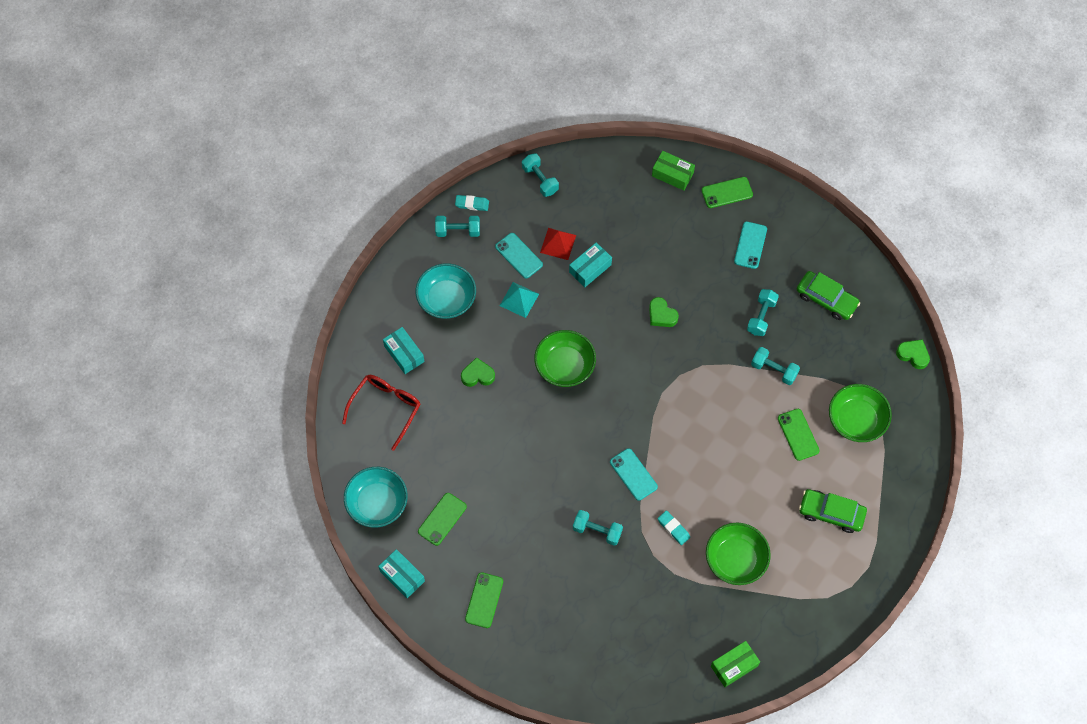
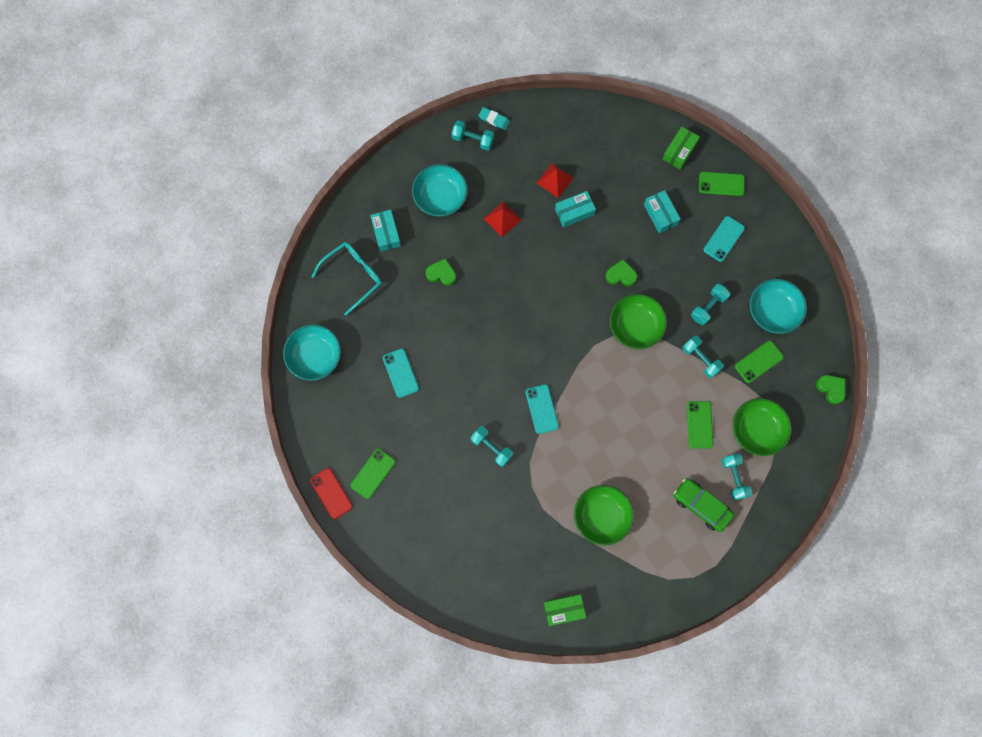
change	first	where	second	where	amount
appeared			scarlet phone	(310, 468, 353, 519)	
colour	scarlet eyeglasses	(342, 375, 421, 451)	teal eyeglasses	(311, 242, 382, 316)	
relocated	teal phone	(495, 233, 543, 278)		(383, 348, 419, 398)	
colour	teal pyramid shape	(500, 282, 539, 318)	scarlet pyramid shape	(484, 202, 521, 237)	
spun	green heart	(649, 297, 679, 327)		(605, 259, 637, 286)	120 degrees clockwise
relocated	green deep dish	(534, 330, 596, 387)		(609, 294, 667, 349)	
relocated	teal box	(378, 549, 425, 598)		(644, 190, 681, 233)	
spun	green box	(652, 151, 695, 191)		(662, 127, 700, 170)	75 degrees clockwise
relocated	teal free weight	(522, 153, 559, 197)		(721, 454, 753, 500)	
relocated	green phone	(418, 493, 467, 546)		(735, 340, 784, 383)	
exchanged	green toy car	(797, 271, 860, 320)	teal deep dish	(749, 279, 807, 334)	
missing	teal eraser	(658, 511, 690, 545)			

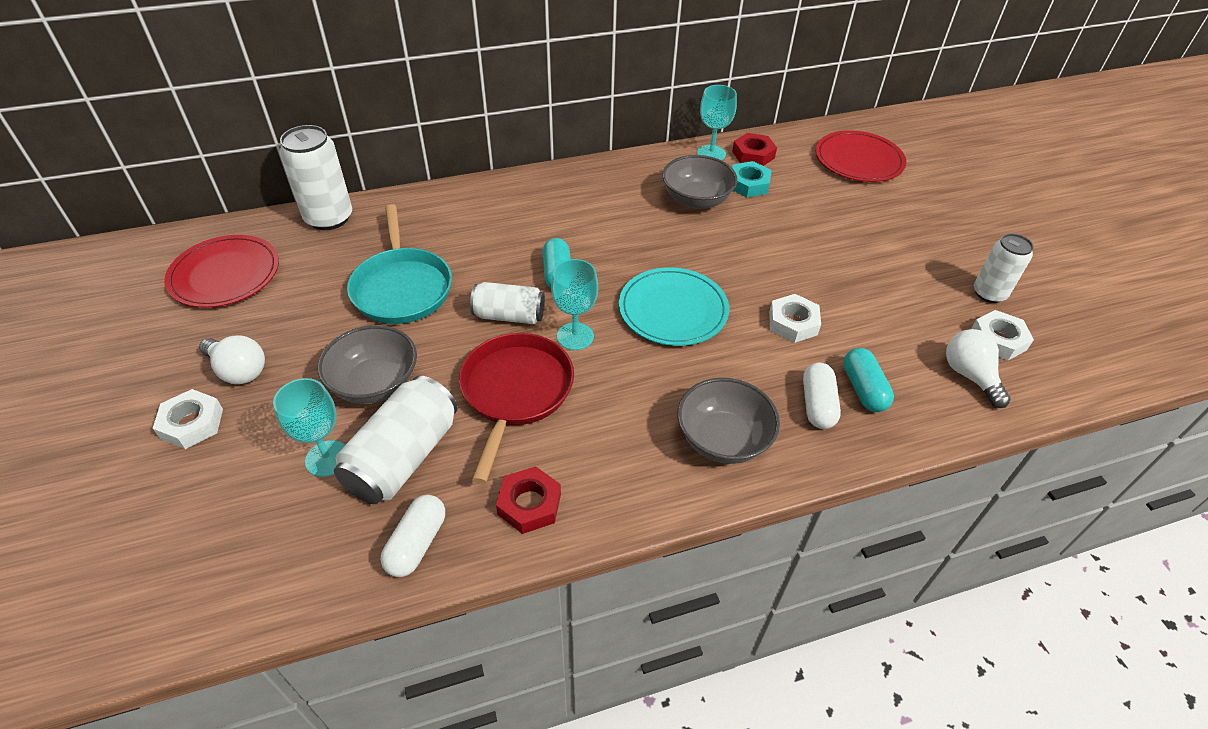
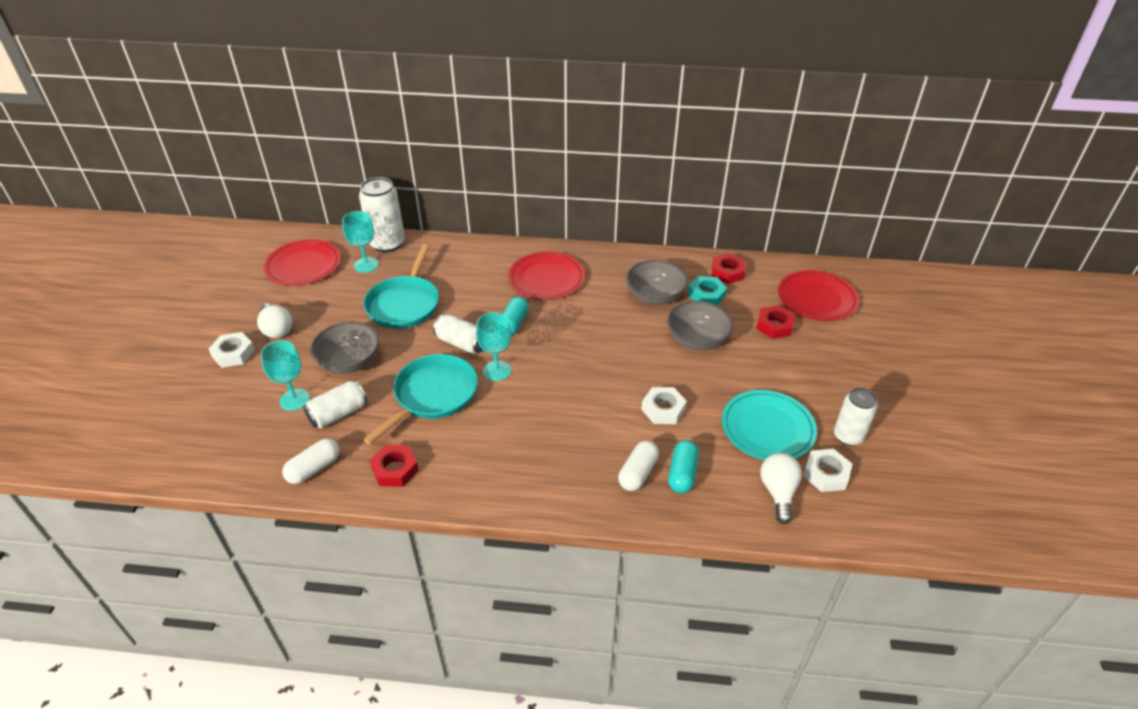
change	first	where	second	where	amount
size	pure white tin	(334, 376, 458, 504)		(303, 380, 367, 428)	x0.66
relocated	teal chalice	(697, 85, 737, 160)		(342, 211, 379, 273)	
colour	scarlet frying pan	(459, 333, 574, 484)	teal frying pan	(363, 354, 478, 445)	
appeared			scarlet dinner plate	(508, 252, 585, 300)	
relocated	grey deep dish	(678, 378, 780, 464)		(667, 301, 733, 350)	
relocated	teal dinner plate	(619, 267, 729, 346)		(722, 390, 817, 460)	
appeared			scarlet nut	(756, 305, 795, 339)	

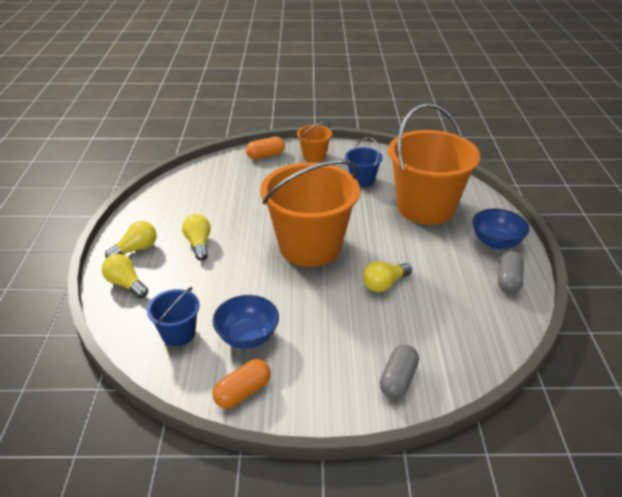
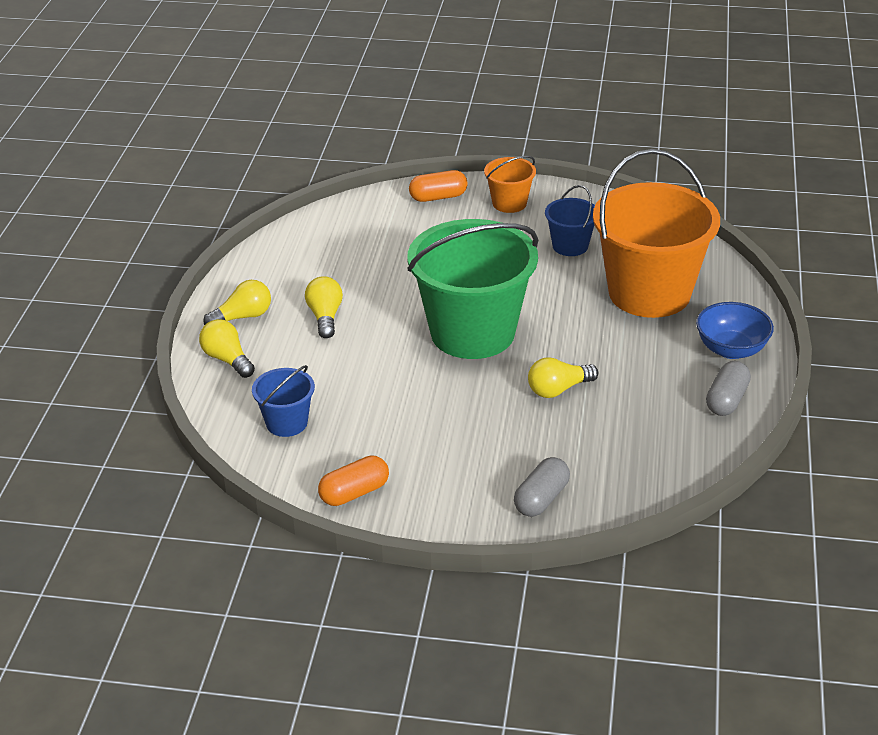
change	first	where	second	where	amount
colour	orange-coloured pail	(260, 160, 360, 267)	green pail	(407, 219, 538, 359)	
missing	royal blue deep dish	(212, 295, 279, 349)			

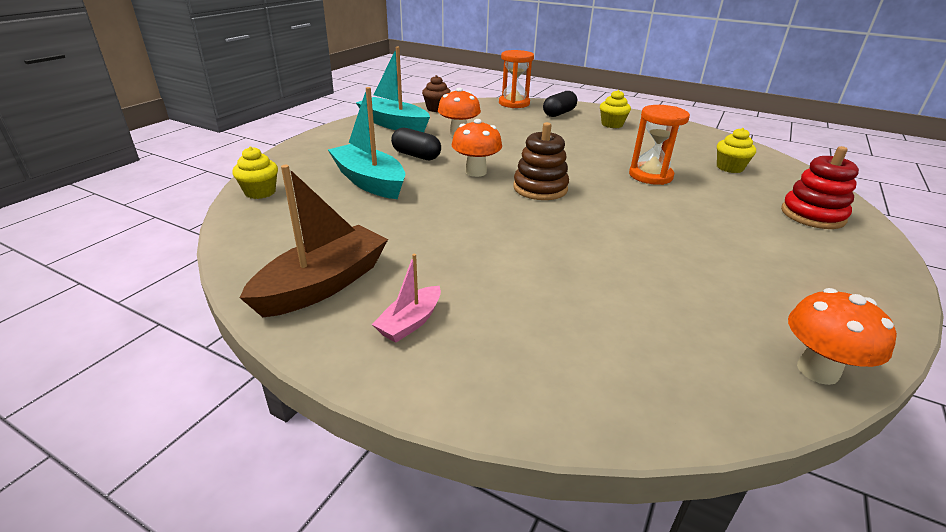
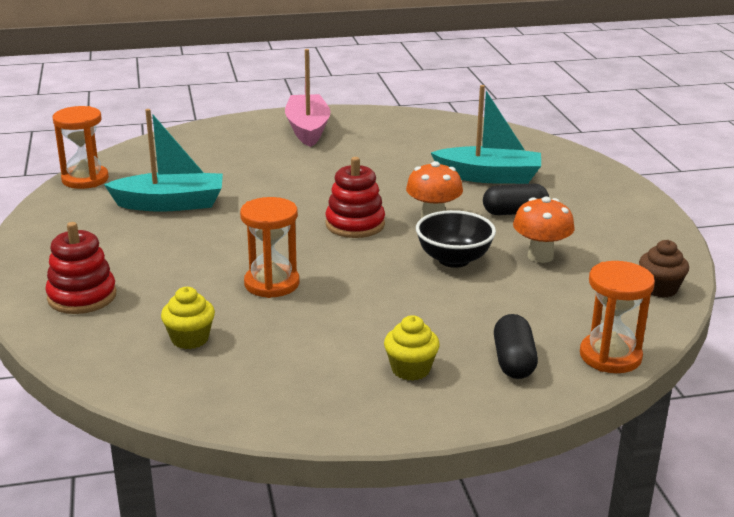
change	first	where	second	where	amount
exchanged	orange-coloured toadstool	(788, 288, 897, 385)	orange-coloured sandglass	(53, 106, 109, 189)	
relocated	teal boat	(356, 47, 430, 132)		(104, 109, 223, 212)	
size	rose-pink boat	(372, 254, 441, 343)		(285, 49, 331, 147)	x1.91
colour	dark brown stacking rings	(513, 122, 569, 200)	scarlet stacking rings	(325, 157, 385, 238)	
appeared			jet-black deep dish	(416, 210, 496, 268)	
missing	bright yellow fairy cake	(233, 146, 278, 199)			
missing	dark brown boat	(240, 165, 388, 317)			

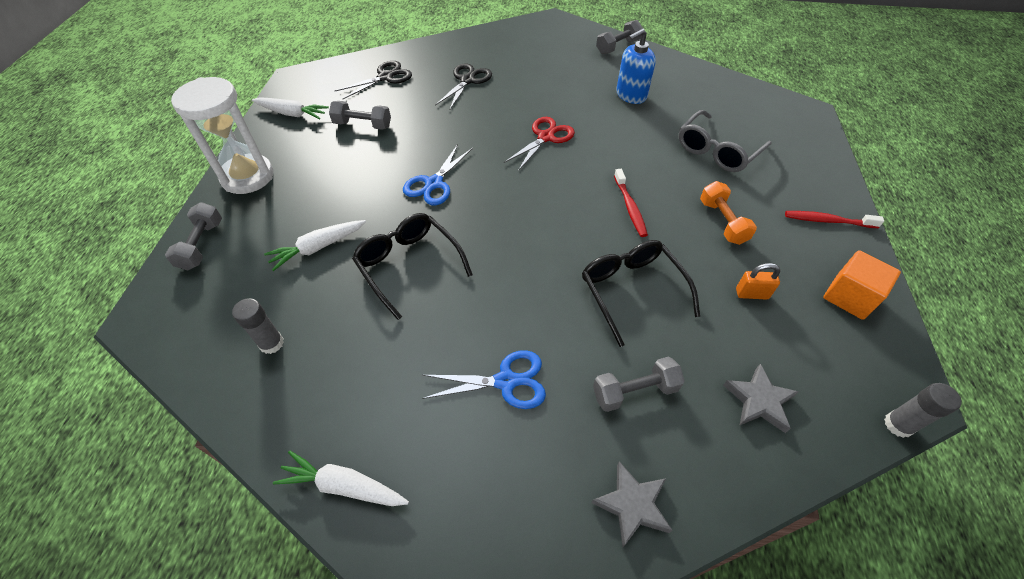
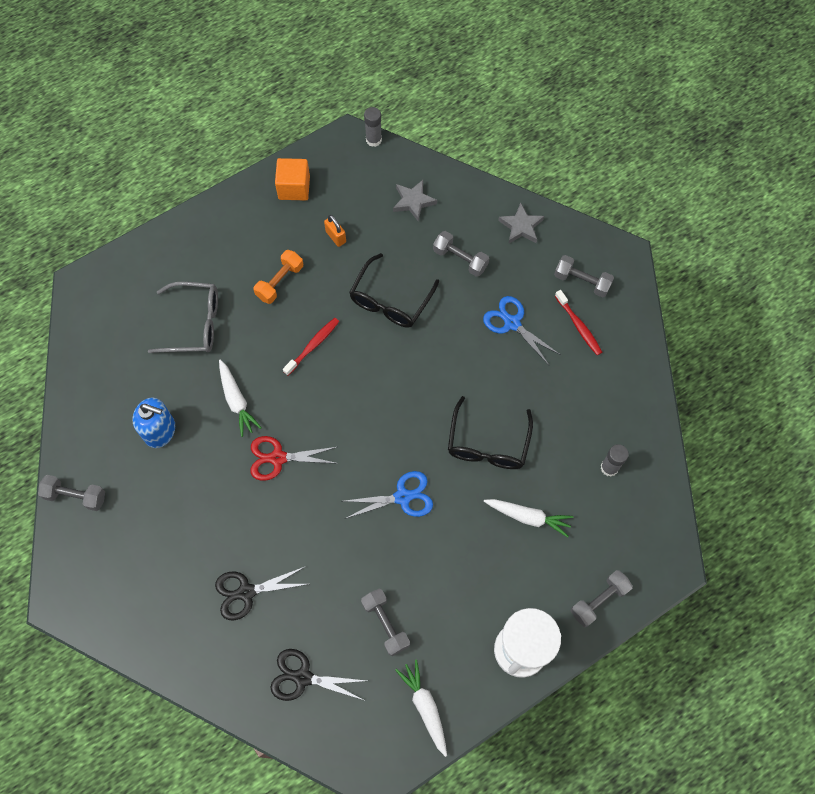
change	first	where	second	where	amount
relocated	pure white toy carrot	(273, 451, 409, 506)		(219, 360, 262, 437)	
appeared			grey free weight	(554, 255, 614, 298)	
relocated	scarlet dental brush	(785, 211, 884, 228)		(555, 290, 602, 355)	

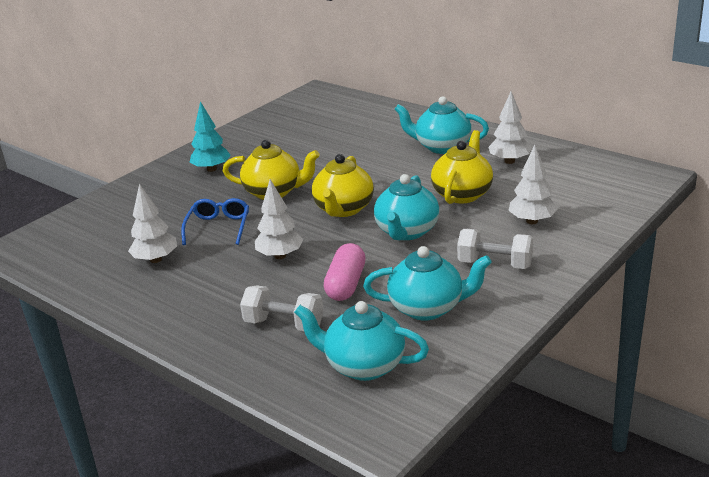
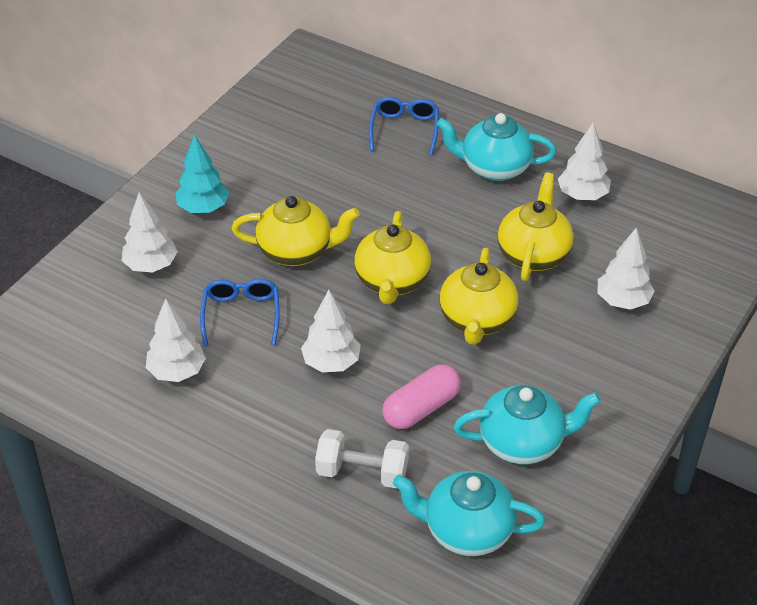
change	first	where	second	where	amount
appeared			pure white toy tree	(122, 192, 178, 273)	
appeared			royal blue eyeglasses	(369, 97, 439, 155)	
spun	rose-pink pill shape	(324, 243, 366, 301)		(382, 364, 461, 429)	45 degrees clockwise
colour	teal teapot	(374, 174, 439, 240)	bright yellow teapot	(440, 248, 518, 345)	
missing	pure white free weight	(457, 229, 533, 269)			

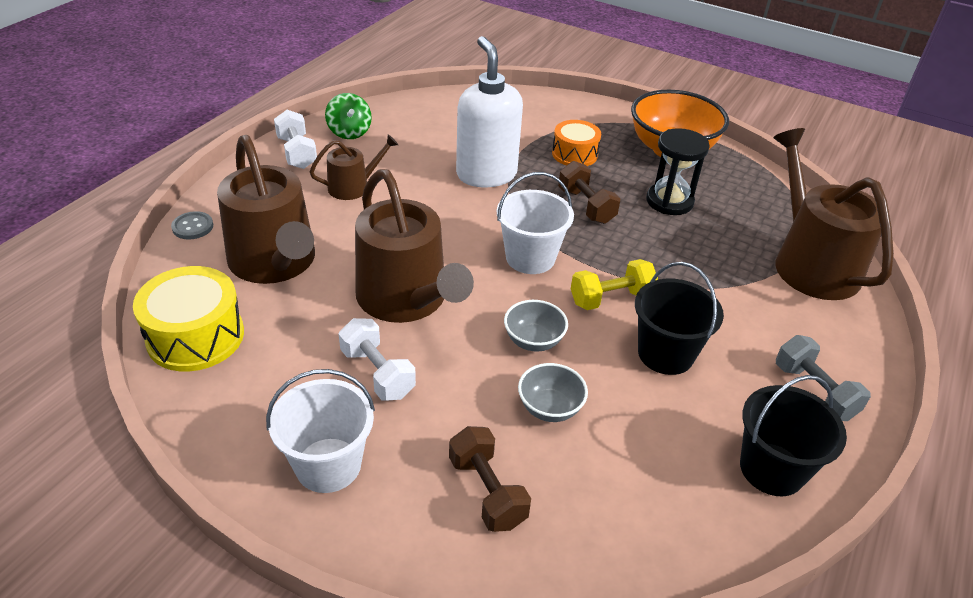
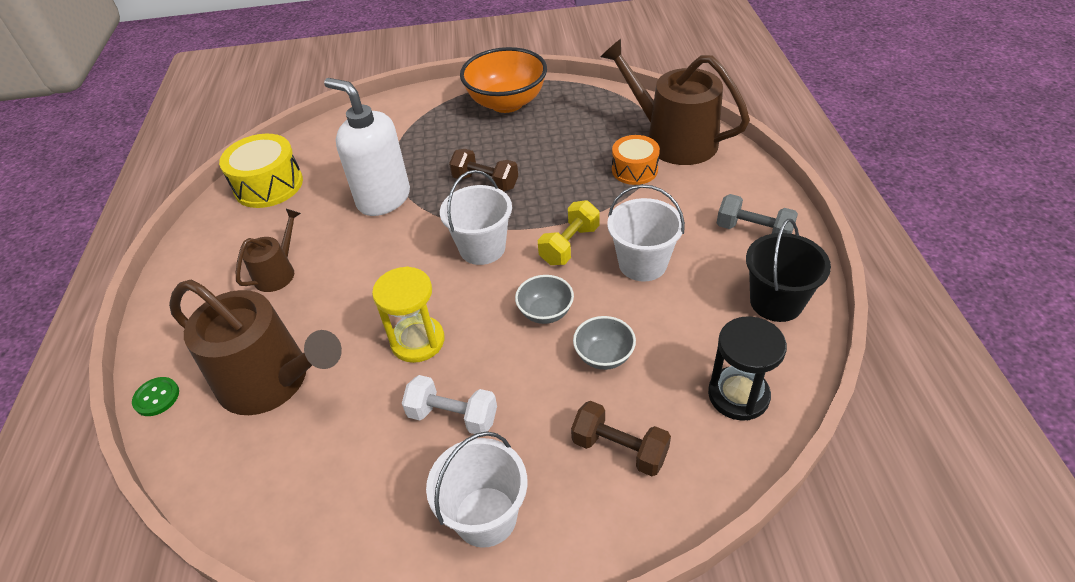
change	first	where	second	where	amount
colour	grey button	(171, 211, 213, 239)	green button	(132, 377, 179, 416)	
relocated	bright yellow toy drum	(133, 266, 244, 372)		(219, 134, 303, 208)	
exchanged	dark brown sprinkling can	(355, 169, 474, 323)	bright yellow sandglass	(372, 266, 445, 363)	
colour	jet-black pail	(635, 262, 724, 375)	pure white pail	(607, 185, 685, 281)	
relocated	orange-coloured toy drum	(552, 120, 601, 166)		(612, 135, 660, 185)	
relocated	jet-black sandglass	(646, 128, 710, 215)		(708, 316, 787, 421)	
missing	pure white free weight	(274, 110, 317, 169)			
missing	green spinning top	(325, 93, 372, 139)			

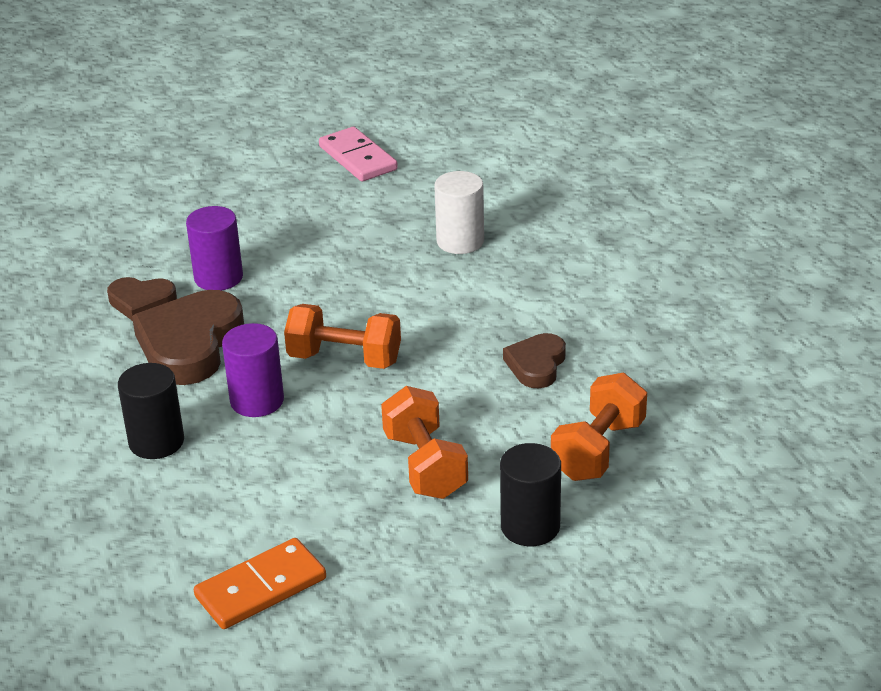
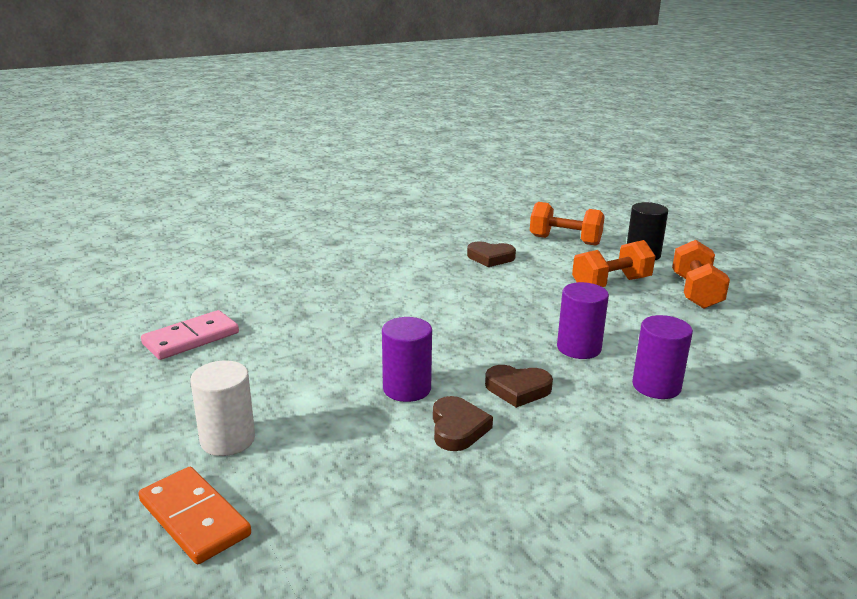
change	first	where	second	where	amount
relocated	orange-coloured domino	(194, 538, 326, 629)		(138, 467, 251, 564)	
relocated	pure white solid cylinder	(434, 171, 484, 254)		(190, 361, 255, 456)	
size	dark brown heart	(132, 290, 244, 385)		(485, 365, 553, 408)	x0.56
colour	jet-black solid cylinder	(118, 363, 184, 459)	royal purple solid cylinder	(632, 315, 693, 399)	
relocated	orange-coloured free weight	(284, 304, 401, 369)		(672, 240, 730, 309)	

